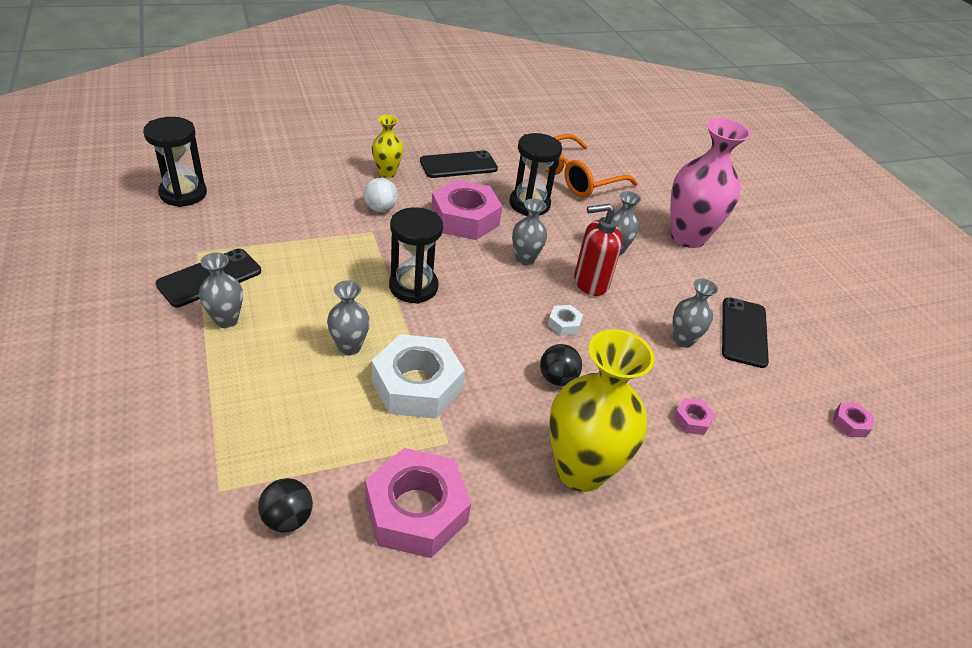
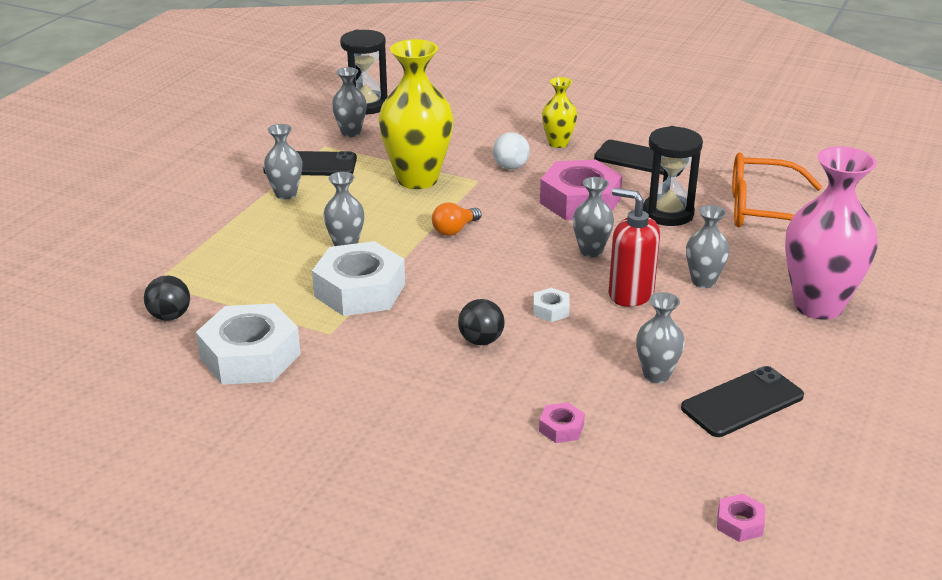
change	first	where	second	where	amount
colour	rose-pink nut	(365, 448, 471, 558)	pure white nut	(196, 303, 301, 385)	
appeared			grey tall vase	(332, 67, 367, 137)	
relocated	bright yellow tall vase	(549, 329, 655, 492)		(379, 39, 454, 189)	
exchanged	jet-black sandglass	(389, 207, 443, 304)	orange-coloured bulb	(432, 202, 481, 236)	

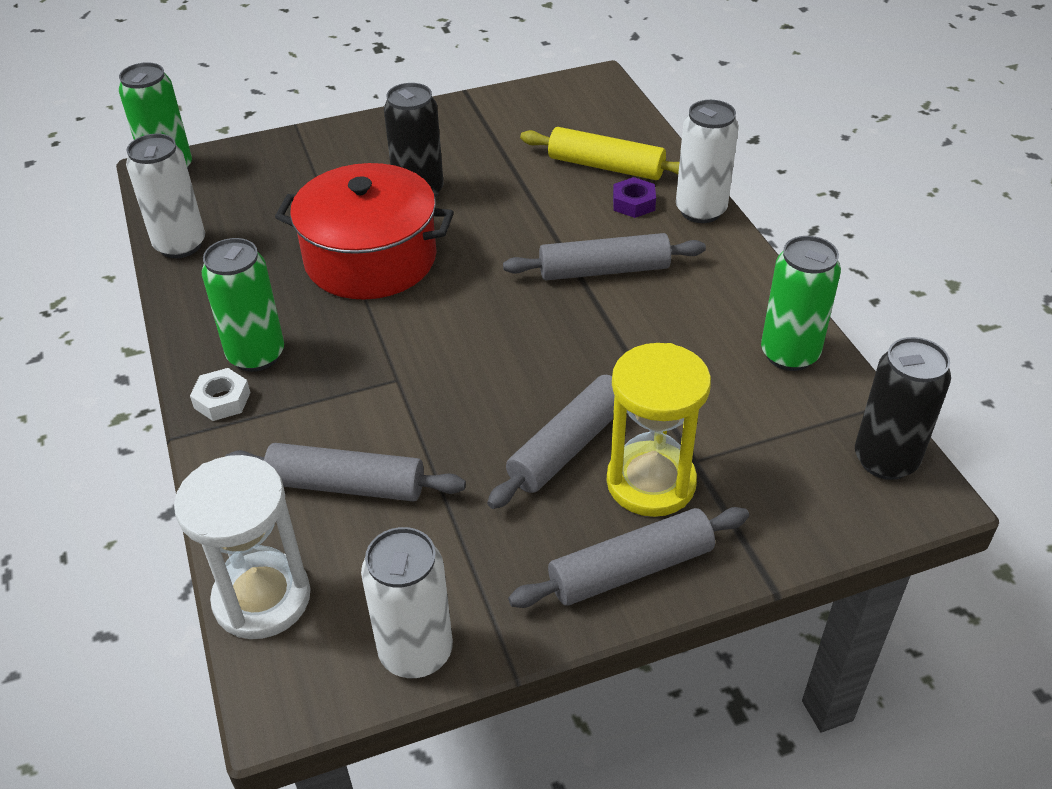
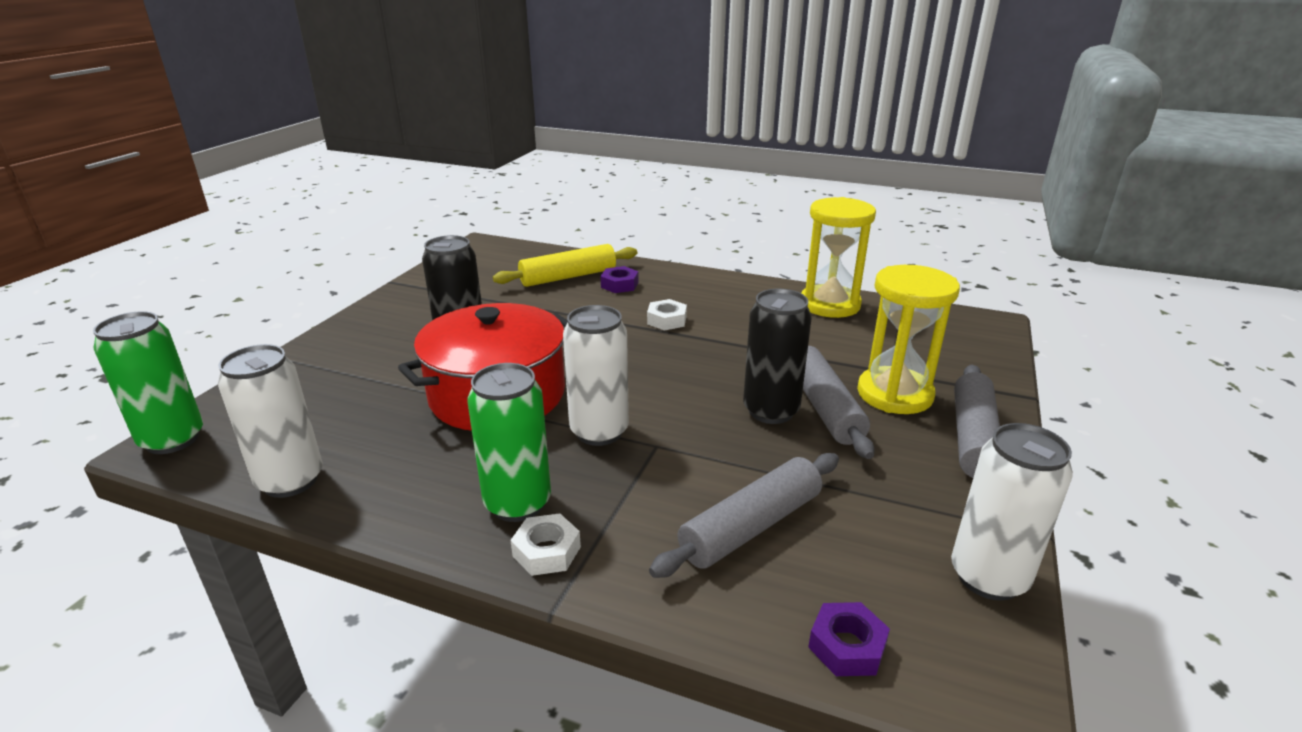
change	first	where	second	where	amount
relocated	pure white tin	(676, 100, 739, 223)		(563, 305, 629, 446)	
exchanged	grey rolling pin	(503, 233, 706, 280)	pure white nut	(647, 299, 687, 330)	
relocated	jet-black tin	(855, 337, 951, 480)		(743, 289, 812, 424)	
exchanged	green tin	(761, 236, 841, 371)	bright yellow sandglass	(802, 197, 876, 318)	
exchanged	pure white sandglass	(174, 455, 311, 639)	royal purple nut	(808, 602, 890, 676)	

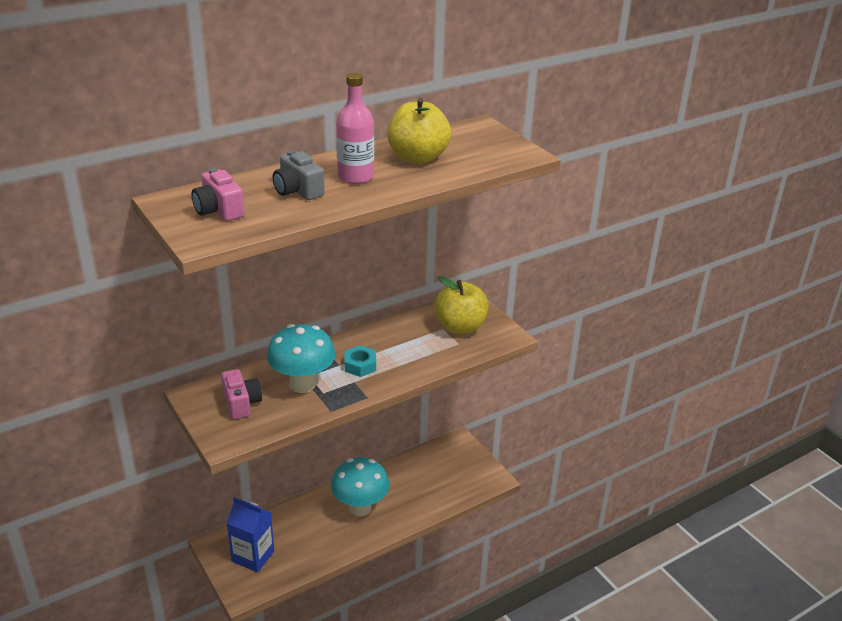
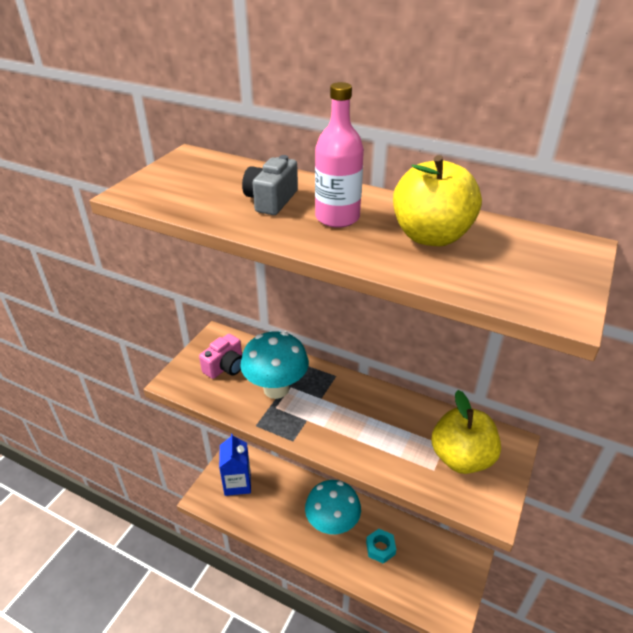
change	first	where	second	where	amount
relocated	teal nut	(345, 345, 376, 377)		(366, 529, 396, 564)	
missing	rose-pink camera	(192, 168, 245, 221)			

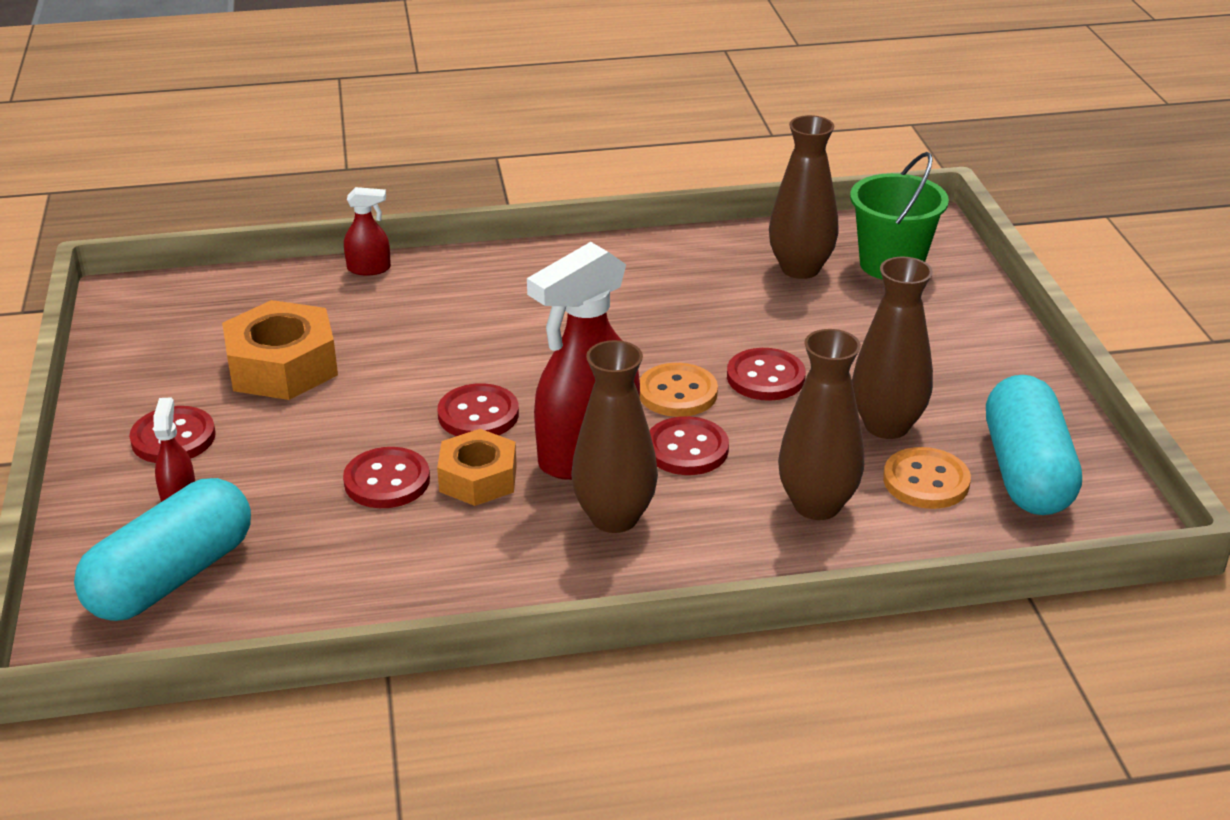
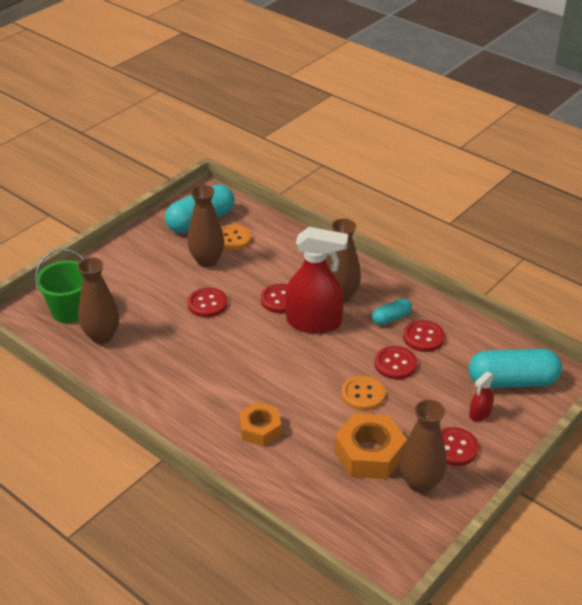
change	first	where	second	where	amount
relocated	orange-coloured nut	(437, 429, 517, 506)		(239, 402, 281, 447)	
relocated	orange-coloured button	(640, 363, 718, 417)		(341, 375, 385, 411)	
appeared			teal pill shape	(372, 298, 412, 325)	
relocated	dark brown tall vase	(778, 329, 864, 520)		(400, 399, 447, 493)	
relocated	scarlet button	(437, 383, 519, 436)		(403, 320, 445, 352)	
missing	scarlet sprayer	(344, 187, 391, 275)			

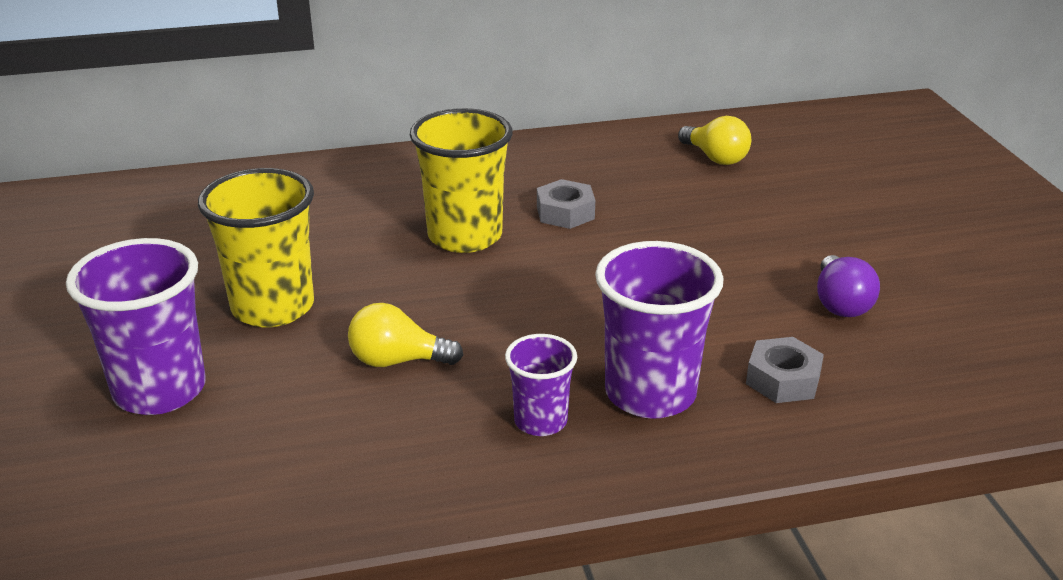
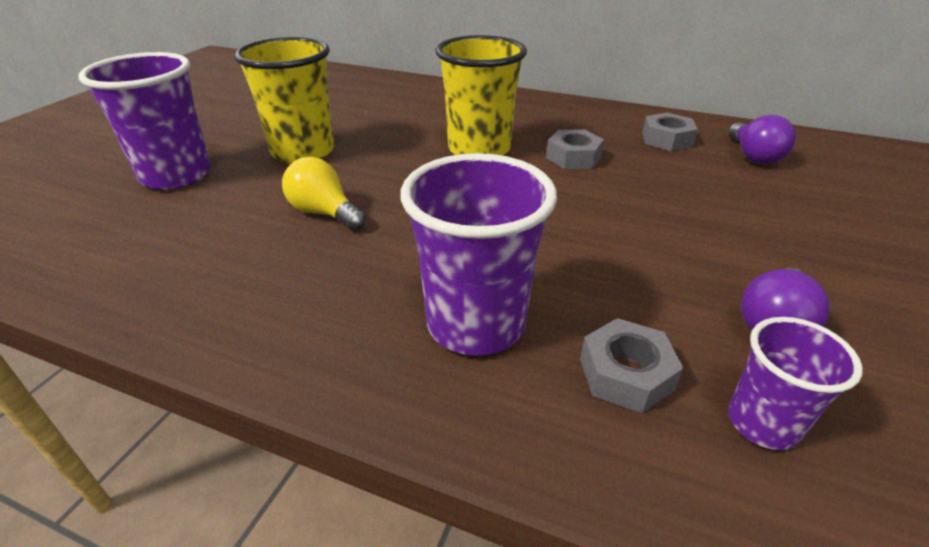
change	first	where	second	where	amount
appeared			grey nut	(642, 113, 698, 151)	
colour	bright yellow bulb	(678, 116, 751, 165)	royal purple bulb	(728, 115, 796, 164)	
relocated	royal purple cup	(505, 334, 577, 436)		(728, 317, 863, 450)	

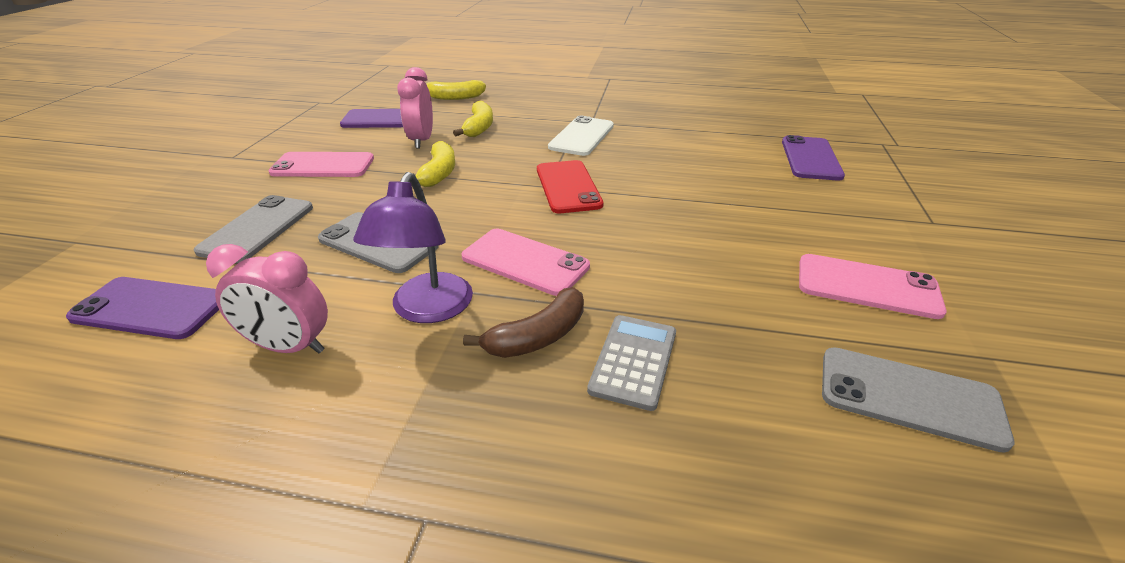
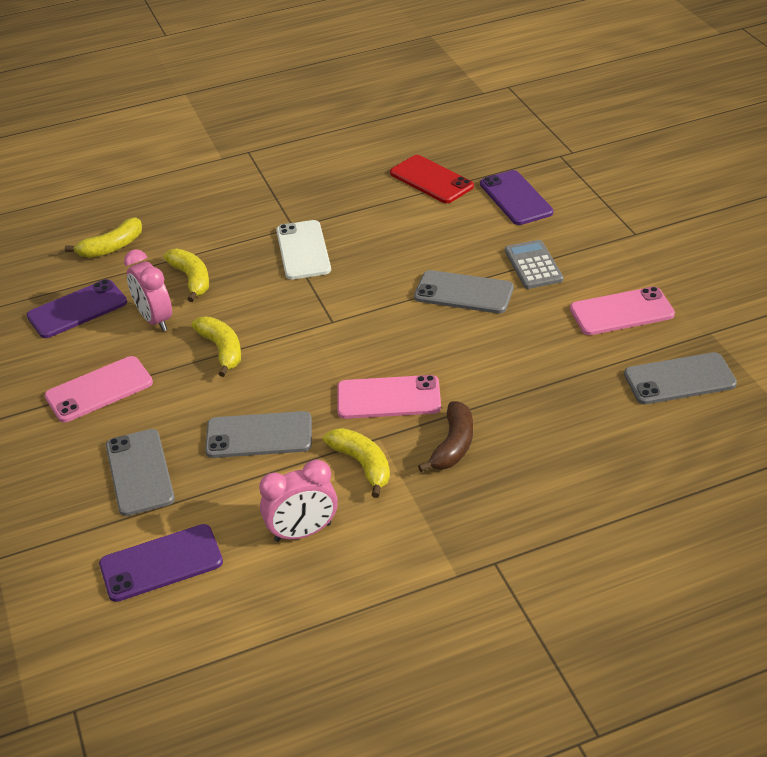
change	first	where	second	where	amount
exchanged	royal purple lamp	(353, 172, 473, 323)	bright yellow banana	(323, 428, 390, 498)	
relocated	scarlet phone	(537, 160, 604, 213)		(390, 155, 474, 203)	
appeared			grey phone	(414, 270, 514, 313)	
relocated	grey calculator	(587, 315, 676, 411)		(505, 240, 564, 289)	

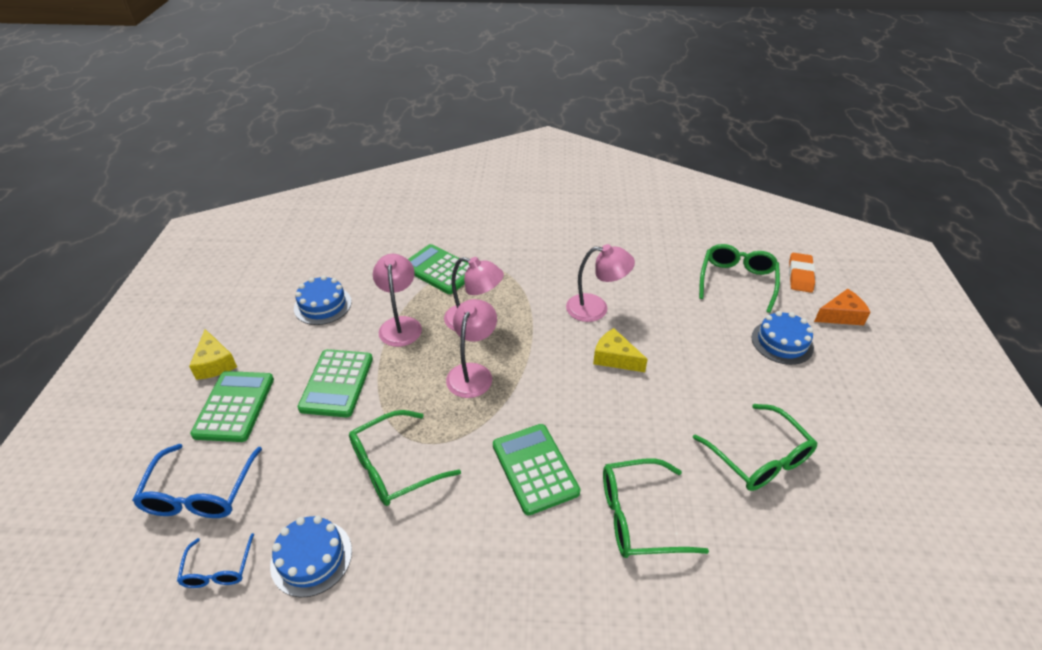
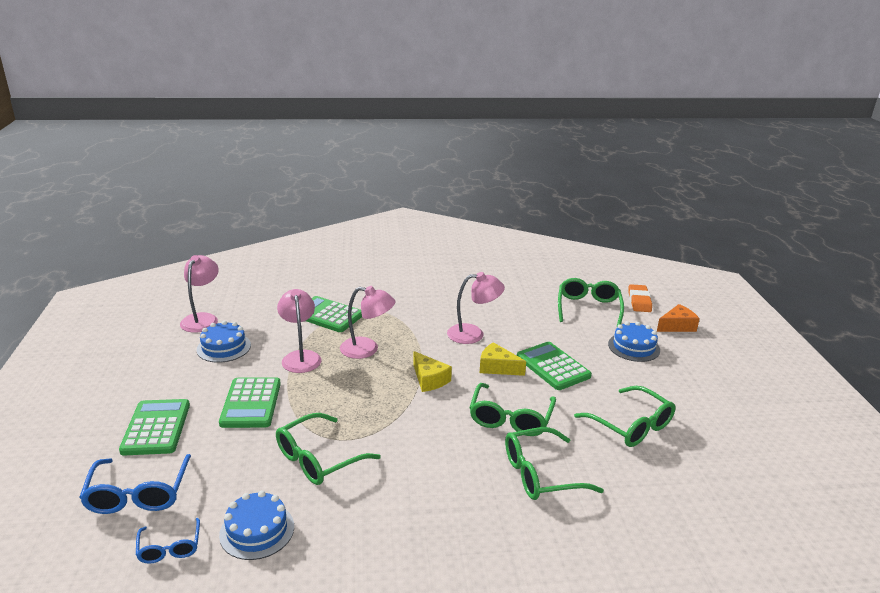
change	first	where	second	where	amount
relocated	rose-pink lamp	(446, 299, 497, 398)		(180, 255, 219, 333)	
relocated	bright yellow piece of cheese	(189, 329, 237, 380)		(413, 351, 452, 392)	
appeared			green eyeglasses	(470, 383, 556, 436)	
relocated	green calculator	(493, 424, 580, 516)		(517, 342, 592, 390)	

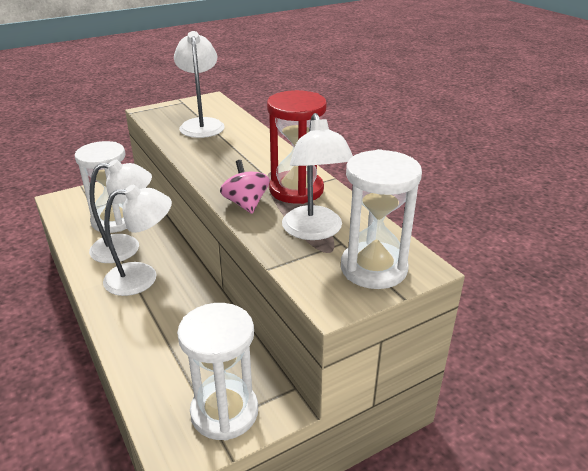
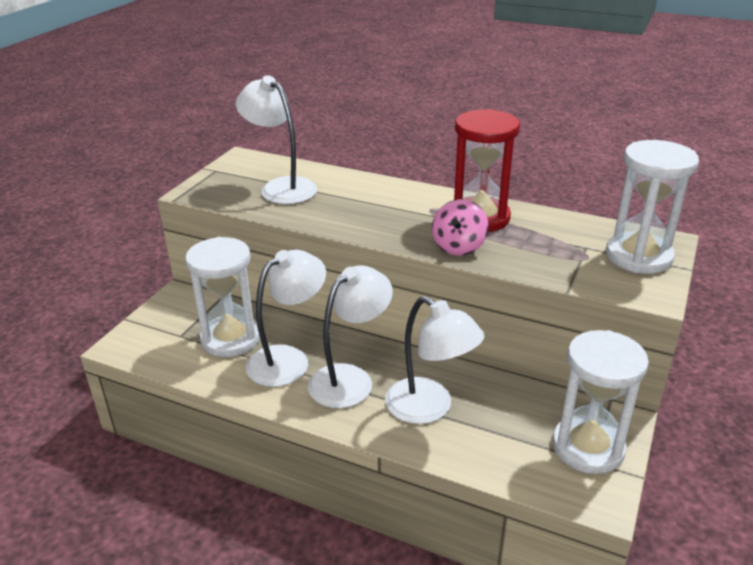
change	first	where	second	where	amount
relocated	pure white lamp	(282, 113, 353, 240)		(385, 296, 484, 424)	
spun	rose-pink spinning top	(220, 160, 270, 214)		(432, 199, 489, 256)	105 degrees counterclockwise

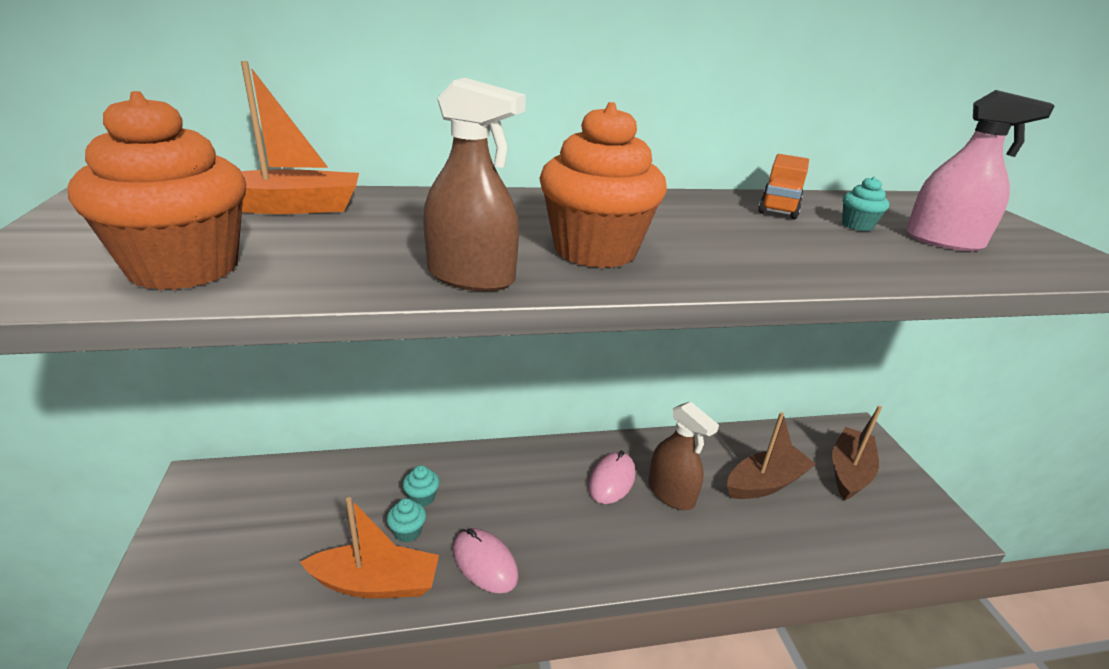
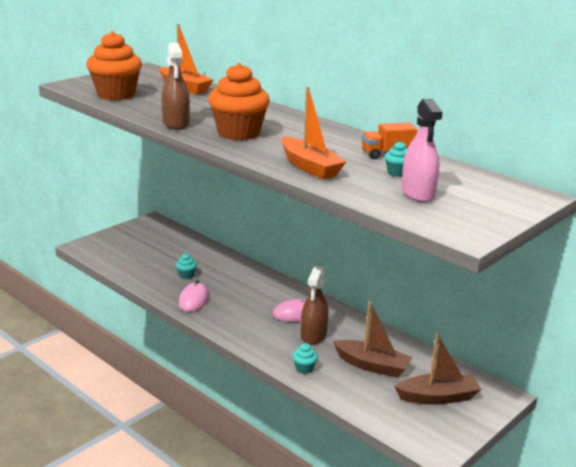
change	first	where	second	where	amount
relocated	orange-coloured boat	(300, 497, 439, 598)		(281, 87, 346, 179)	
relocated	teal fairy cake	(403, 465, 440, 507)		(292, 343, 318, 374)	

